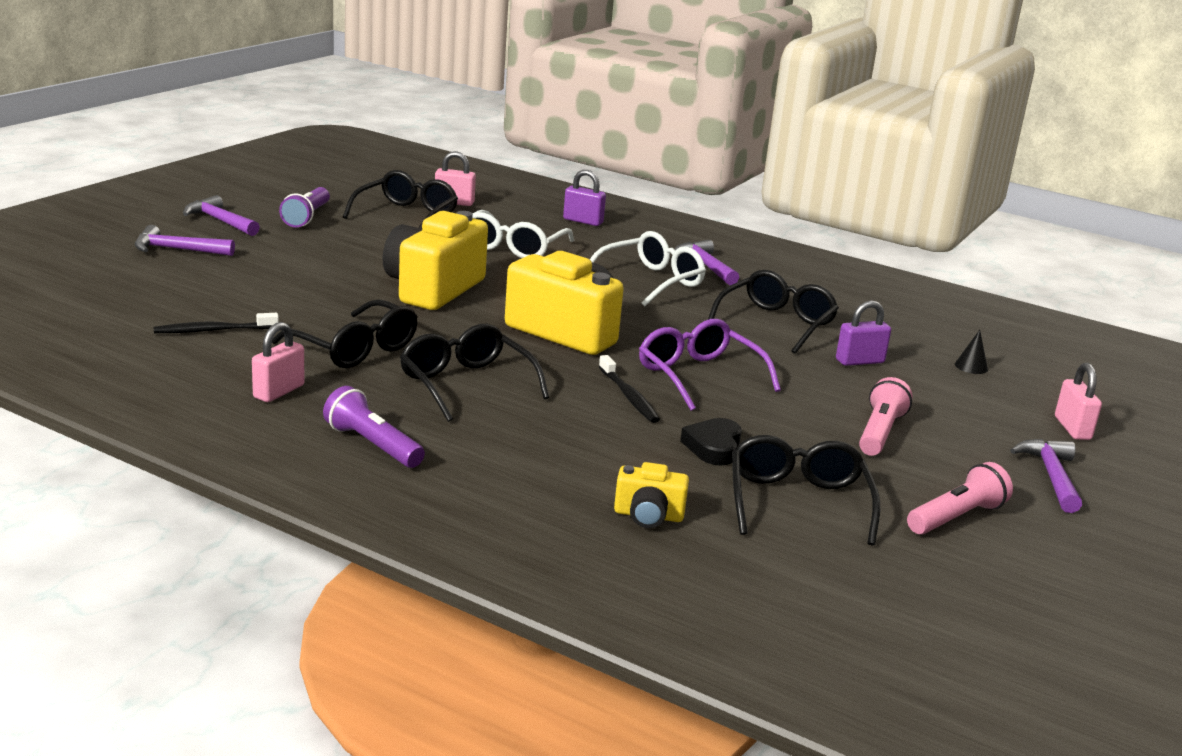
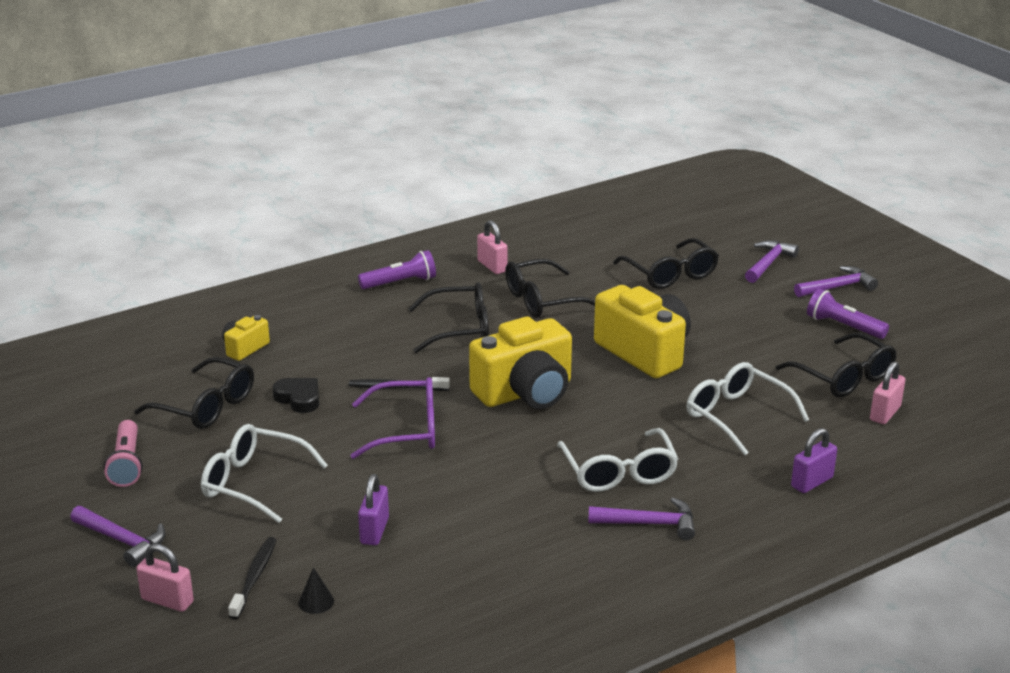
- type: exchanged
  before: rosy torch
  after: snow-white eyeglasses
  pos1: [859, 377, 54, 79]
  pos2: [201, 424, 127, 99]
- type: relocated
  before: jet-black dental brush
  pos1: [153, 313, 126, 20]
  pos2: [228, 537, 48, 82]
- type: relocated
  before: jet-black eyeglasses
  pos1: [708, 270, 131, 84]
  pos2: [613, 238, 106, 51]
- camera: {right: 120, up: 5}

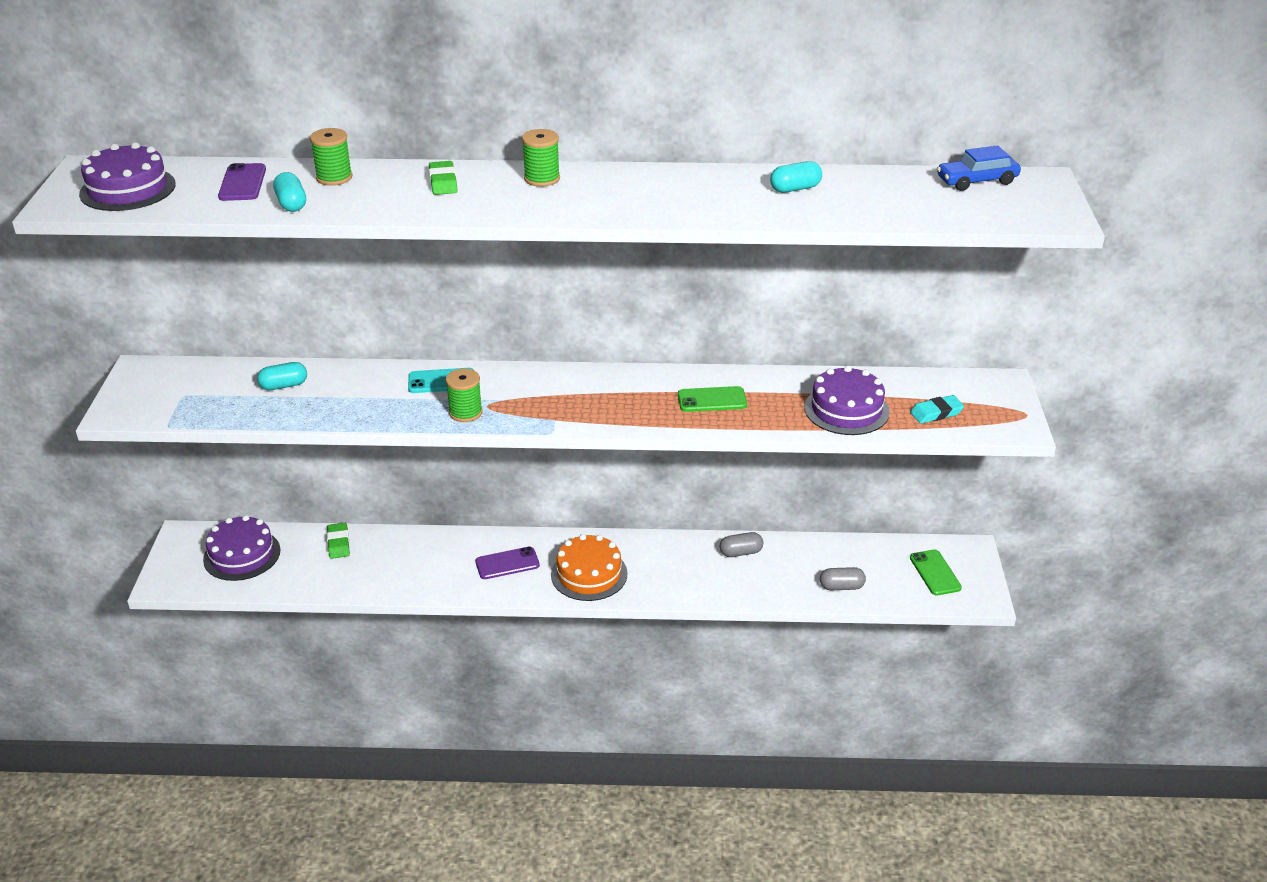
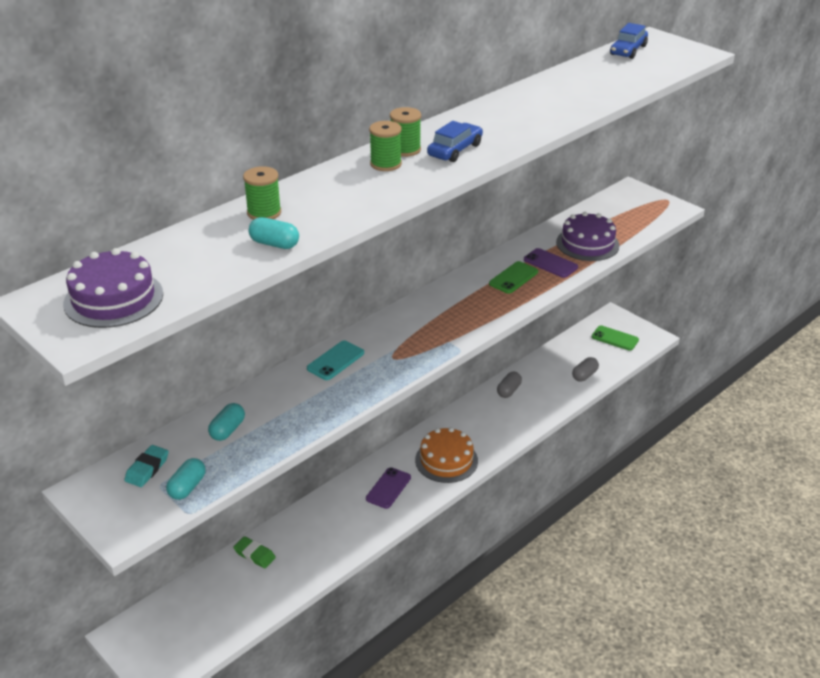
- type: relocated
  before: aqua eraser
  pos1: [910, 395, 54, 29]
  pos2: [124, 445, 45, 42]
- type: relocated
  before: aqua pill shape
  pos1: [770, 161, 52, 32]
  pos2: [166, 458, 40, 42]
- type: relocated
  before: emerald reel of thread
  pos1: [446, 369, 37, 53]
  pos2: [369, 121, 33, 50]
- type: appeared
  after: royal blue car
  pos2: [427, 121, 56, 41]
- type: relocated
  before: purple smartphone
  pos1: [218, 163, 48, 38]
  pos2: [524, 248, 54, 30]
- type: missing
  before: purple cake
  pos1: [203, 515, 78, 66]
- type: missing
  before: emerald eraser
  pos1: [429, 161, 28, 34]
- camera: {right: -45, up: 0}

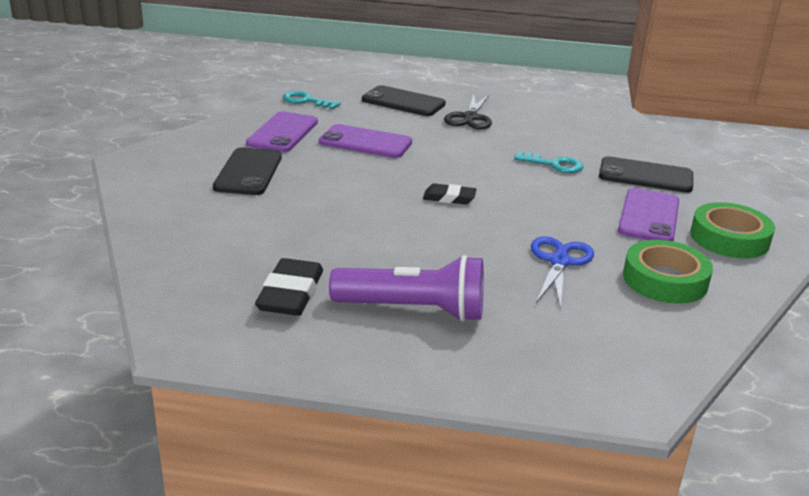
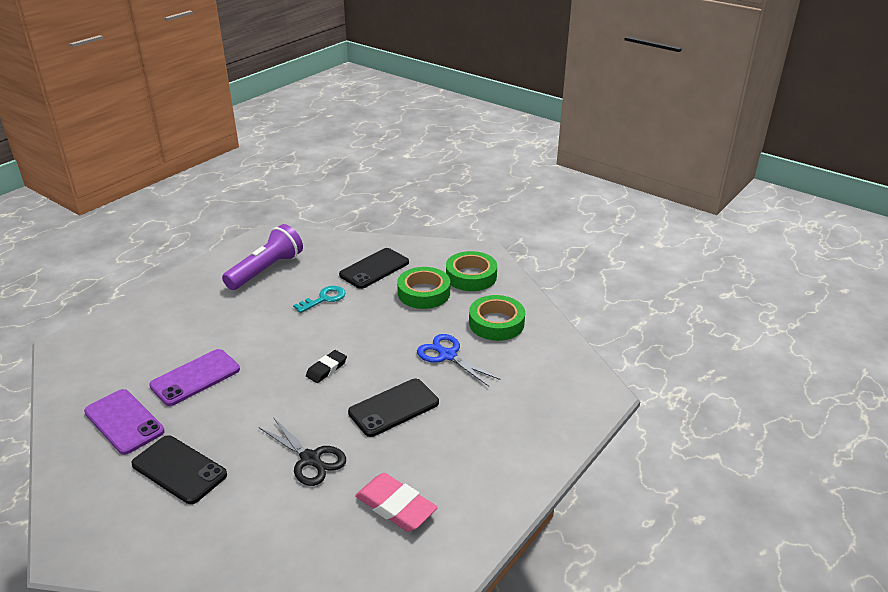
- type: relocated
  before: purple torch
  pos1: [329, 255, 155, 67]
  pos2: [222, 224, 81, 66]
- type: relocated
  before: jet-black scissors
  pos1: [444, 94, 48, 36]
  pos2: [259, 417, 87, 69]
- type: relocated
  before: jet-black smartphone
  pos1: [362, 85, 84, 31]
  pos2: [348, 379, 91, 58]
- type: colour
  before: jet-black eraser
  after: rosy eraser
  pos1: [255, 258, 68, 58]
  pos2: [355, 473, 83, 59]
- type: exchanged
  before: purple smartphone
  after: emerald sticky tape
  pos1: [618, 188, 61, 53]
  pos2: [397, 267, 53, 42]
- type: missing
  before: aqua door key
  pos1: [283, 91, 58, 18]
- camera: {right: -60, up: 5}

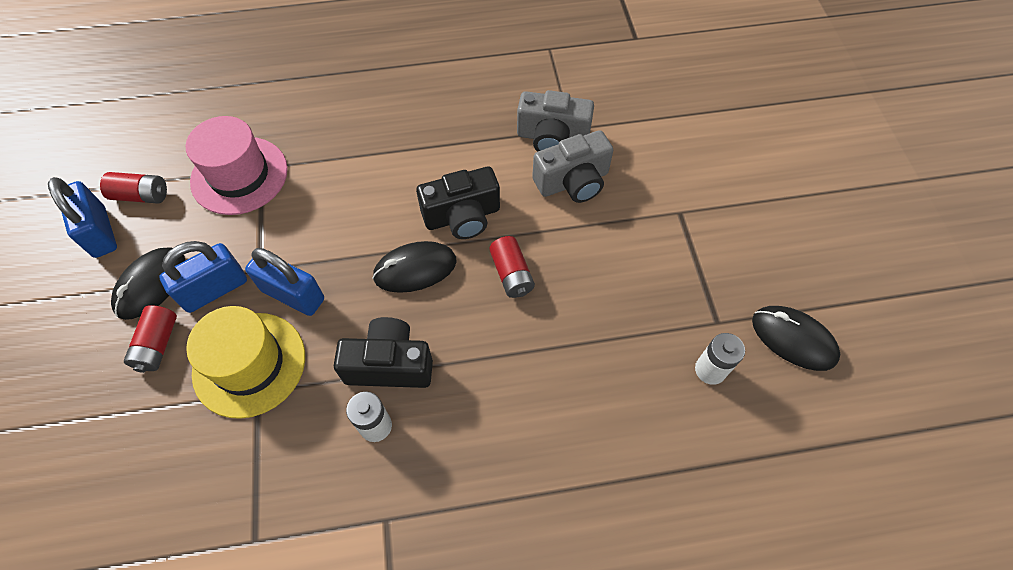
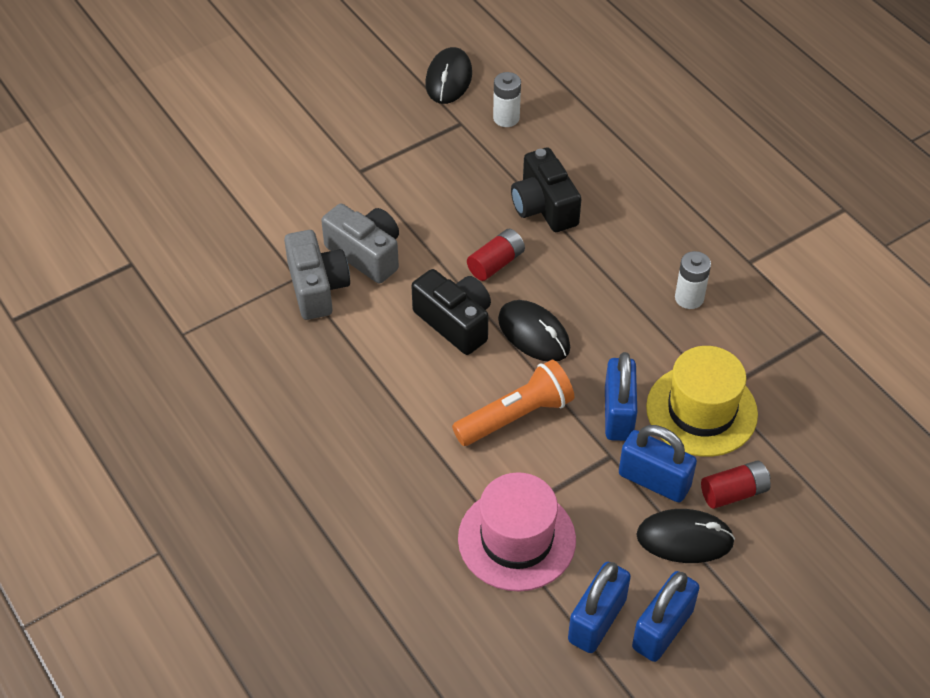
- type: appeared
  after: orange-coloured torch
  pos2: [452, 360, 122, 86]
- type: relocated
  before: jet-black compact camera
  pos1: [334, 317, 99, 71]
  pos2: [511, 147, 70, 85]
- type: exchanged
  before: crimson power cell
  after: royal blue lock
  pos1: [100, 172, 67, 32]
  pos2: [568, 562, 63, 91]
- camera: {right: -115, up: -10}

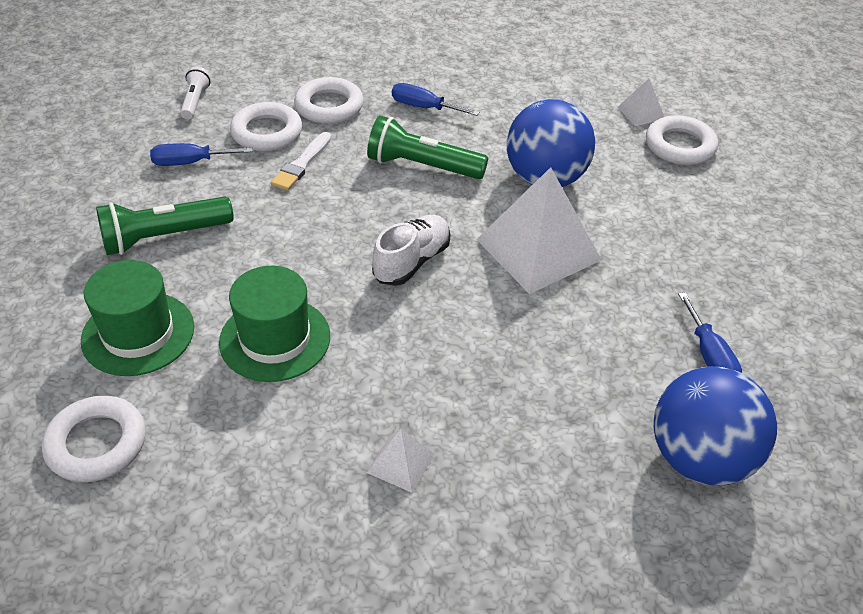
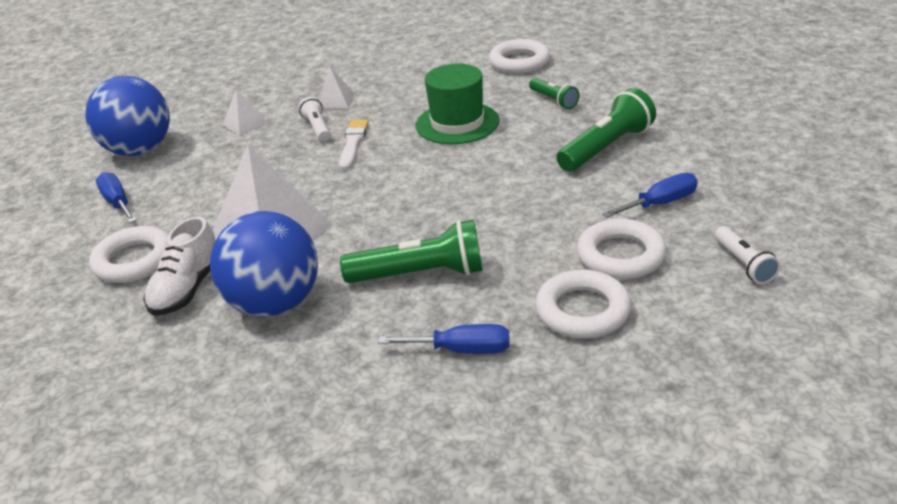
- type: relocated
  before: snow-white torus
  pos1: [646, 115, 72, 50]
  pos2: [89, 226, 79, 57]
- type: relocated
  before: snow-white sneaker
  pos1: [372, 215, 78, 71]
  pos2: [143, 216, 73, 100]
- type: relocated
  before: snow-white pyramid
  pos1: [618, 79, 46, 47]
  pos2: [223, 89, 45, 46]
- type: appeared
  after: snow-white torch
  pos2: [299, 97, 31, 44]
- type: relocated
  before: snow-white paint brush
  pos1: [271, 132, 60, 59]
  pos2: [339, 120, 30, 50]
- type: exchanged
  before: emerald top hat
  after: emerald torch
  pos1: [81, 260, 113, 116]
  pos2: [529, 78, 51, 31]
- camera: {right: 165, up: -10}

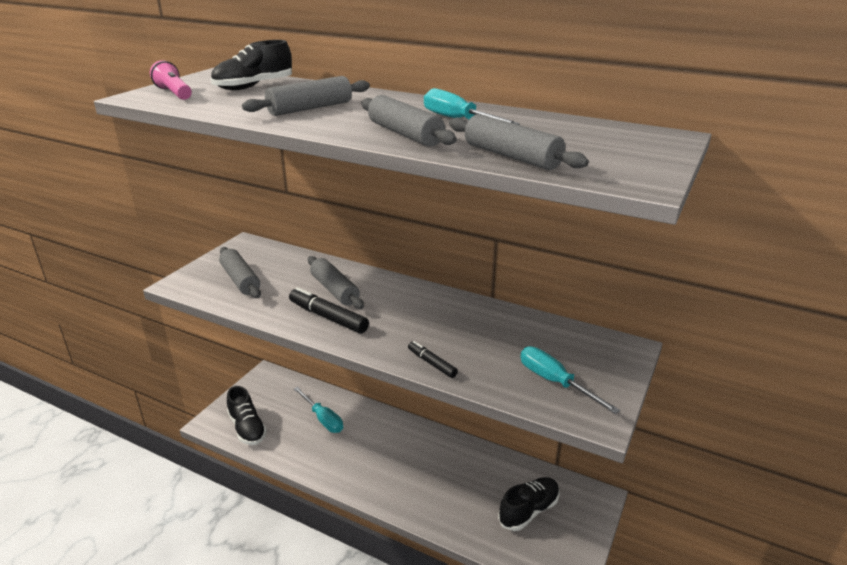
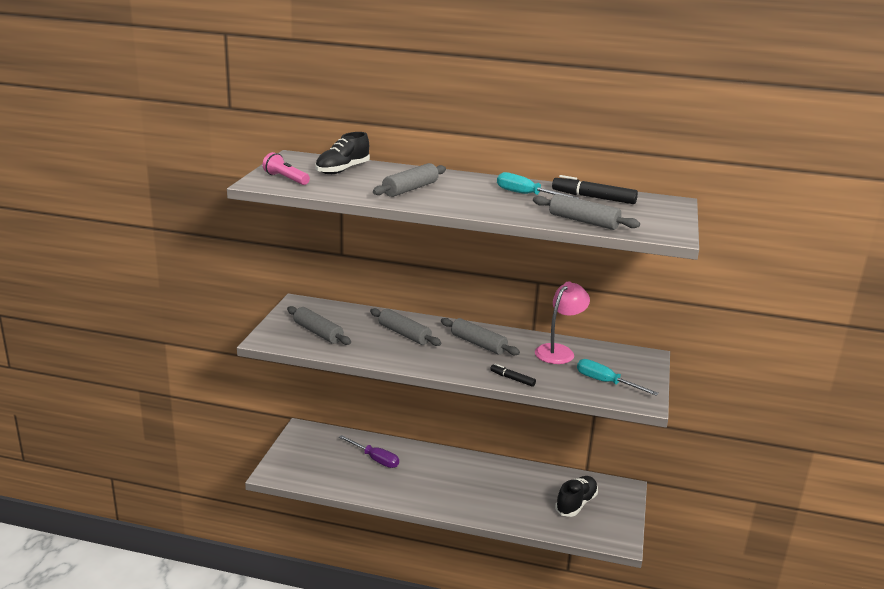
- type: colour
  before: aqua hand screwdriver
  after: purple hand screwdriver
  pos1: [294, 387, 49, 46]
  pos2: [339, 435, 60, 33]
- type: relocated
  before: ash-grey rolling pin
  pos1: [361, 95, 96, 52]
  pos2: [441, 318, 79, 37]
- type: appeared
  after: rosy lamp
  pos2: [535, 282, 55, 82]
- type: relocated
  before: jet-black felt pen
  pos1: [289, 287, 80, 47]
  pos2: [552, 175, 86, 29]
- type: missing
  before: jet-black sneaker
  pos1: [227, 386, 40, 59]
- camera: {right: -15, up: -5}

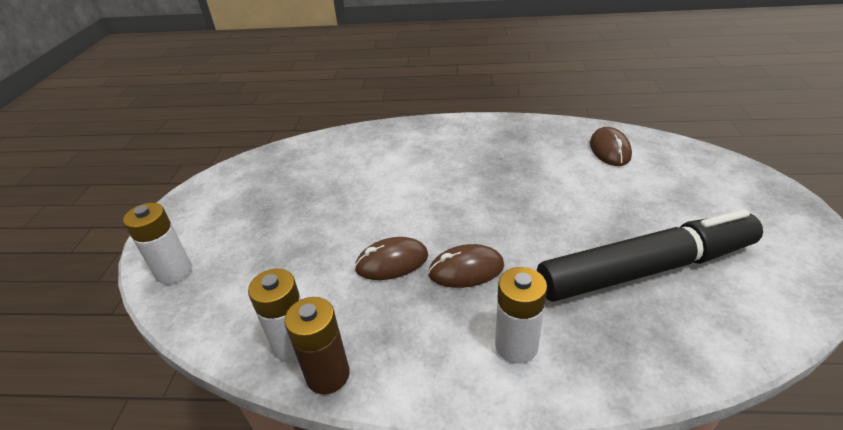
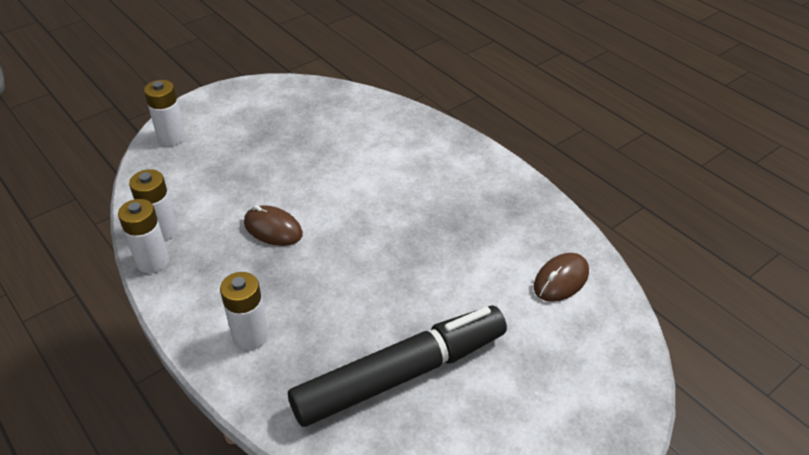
- type: colour
  before: brown power cell
  after: snow-white power cell
  pos1: [284, 297, 66, 97]
  pos2: [118, 199, 51, 74]
- type: spun
  before: jet-black felt pen
  pos1: [537, 209, 226, 93]
  pos2: [288, 306, 219, 121]
  turn: -60
- type: missing
  before: brown mouse
  pos1: [428, 244, 76, 44]
- camera: {right: 45, up: 5}

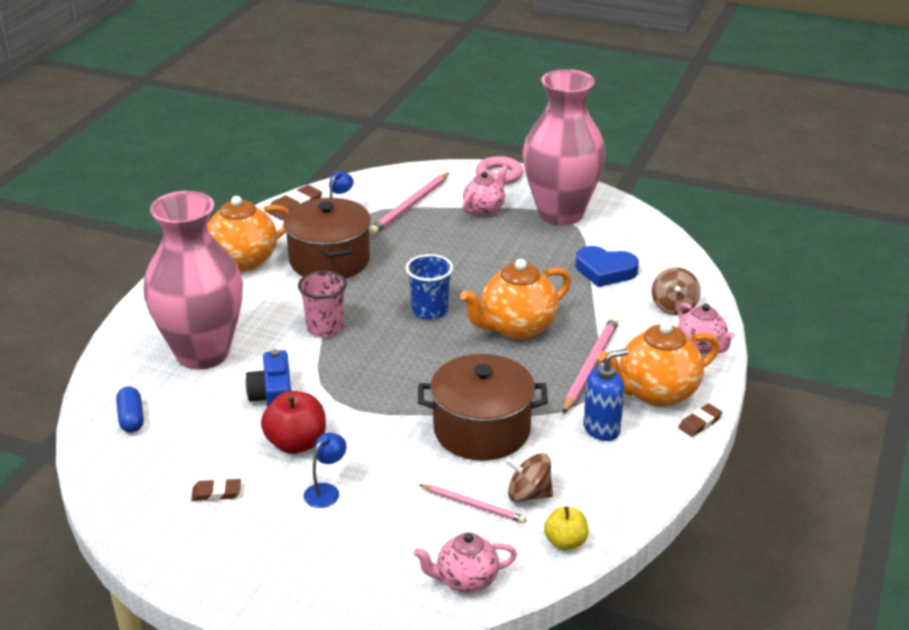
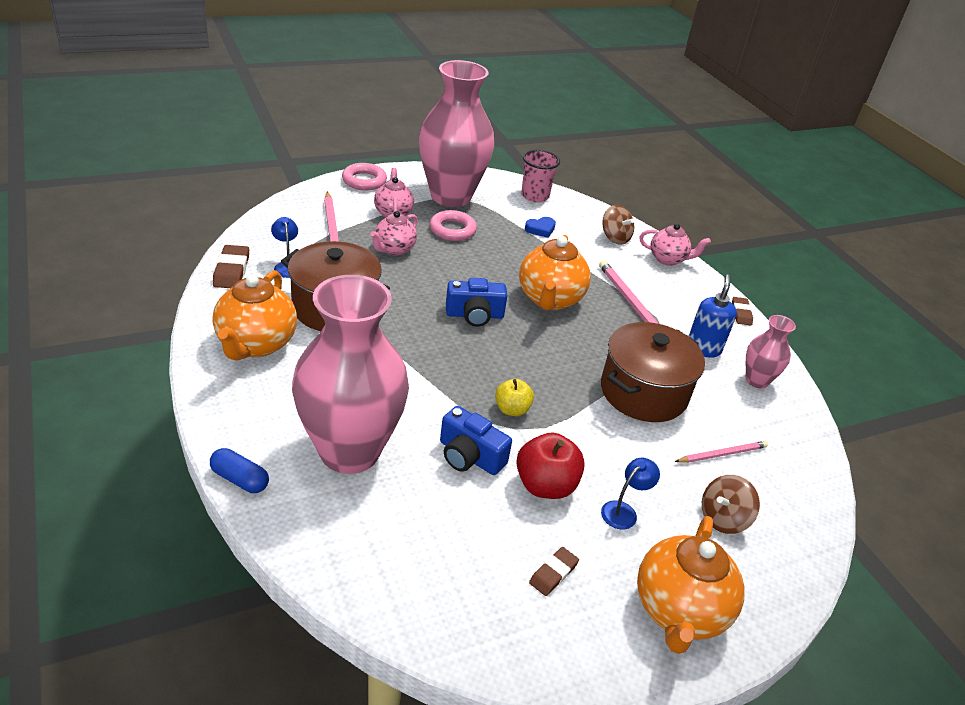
- type: relocated
  before: royal blue pill shape
  pos1: [116, 386, 28, 47]
  pos2: [210, 448, 59, 45]
- type: relocated
  before: rosy tea pot
  pos1: [413, 533, 104, 60]
  pos2: [370, 211, 48, 45]
- type: appeared
  after: rosy torus
  pos2: [430, 210, 47, 31]
- type: exchanged
  before: royal blue beaker
  after: royal blue compact camera
  pos1: [406, 254, 47, 66]
  pos2: [446, 278, 62, 49]
- type: relocated
  before: yellow toy apple
  pos1: [544, 506, 45, 44]
  pos2: [495, 379, 39, 37]
- type: relocated
  before: rosy beaker
  pos1: [298, 271, 49, 67]
  pos2: [521, 150, 39, 52]
- type: size
  before: royal blue heart
  pos1: [575, 246, 64, 41]
  pos2: [525, 217, 31, 21]
  scale: 0.59
- type: spun
  before: royal blue lamp
  pos1: [303, 433, 44, 75]
  pos2: [601, 458, 59, 71]
  turn: 60
- type: relocated
  before: orange-coloured tea pot
  pos1: [598, 322, 122, 85]
  pos2: [637, 516, 108, 138]
- type: relocated
  before: brown toy top
  pos1: [505, 453, 48, 49]
  pos2: [702, 475, 58, 59]
- type: appeared
  after: rosy vase
  pos2: [746, 315, 50, 74]
- camera: {right: -50, up: 5}

